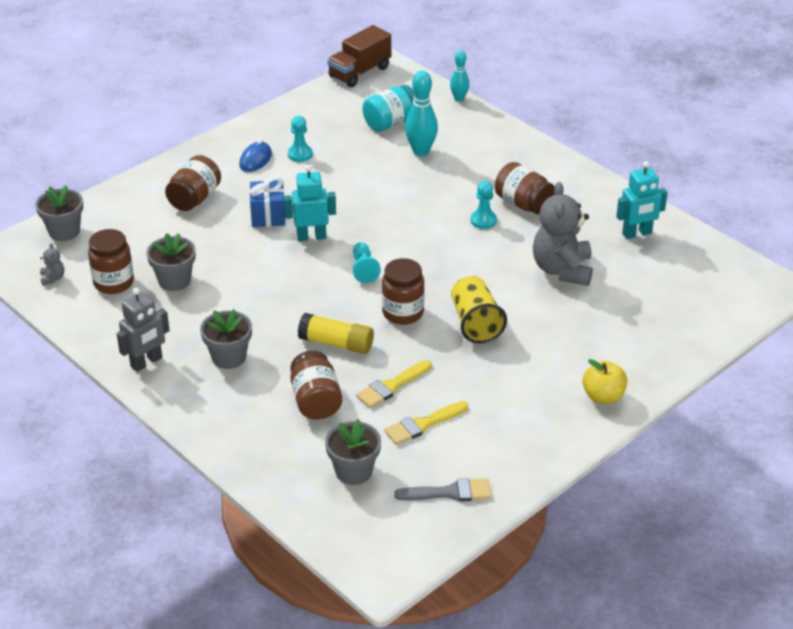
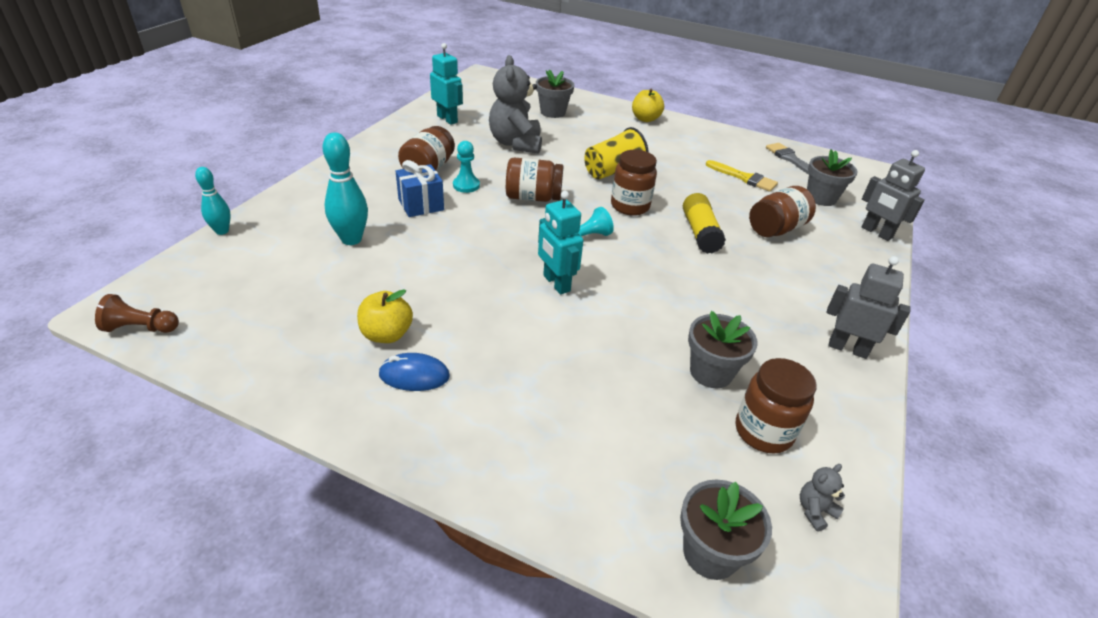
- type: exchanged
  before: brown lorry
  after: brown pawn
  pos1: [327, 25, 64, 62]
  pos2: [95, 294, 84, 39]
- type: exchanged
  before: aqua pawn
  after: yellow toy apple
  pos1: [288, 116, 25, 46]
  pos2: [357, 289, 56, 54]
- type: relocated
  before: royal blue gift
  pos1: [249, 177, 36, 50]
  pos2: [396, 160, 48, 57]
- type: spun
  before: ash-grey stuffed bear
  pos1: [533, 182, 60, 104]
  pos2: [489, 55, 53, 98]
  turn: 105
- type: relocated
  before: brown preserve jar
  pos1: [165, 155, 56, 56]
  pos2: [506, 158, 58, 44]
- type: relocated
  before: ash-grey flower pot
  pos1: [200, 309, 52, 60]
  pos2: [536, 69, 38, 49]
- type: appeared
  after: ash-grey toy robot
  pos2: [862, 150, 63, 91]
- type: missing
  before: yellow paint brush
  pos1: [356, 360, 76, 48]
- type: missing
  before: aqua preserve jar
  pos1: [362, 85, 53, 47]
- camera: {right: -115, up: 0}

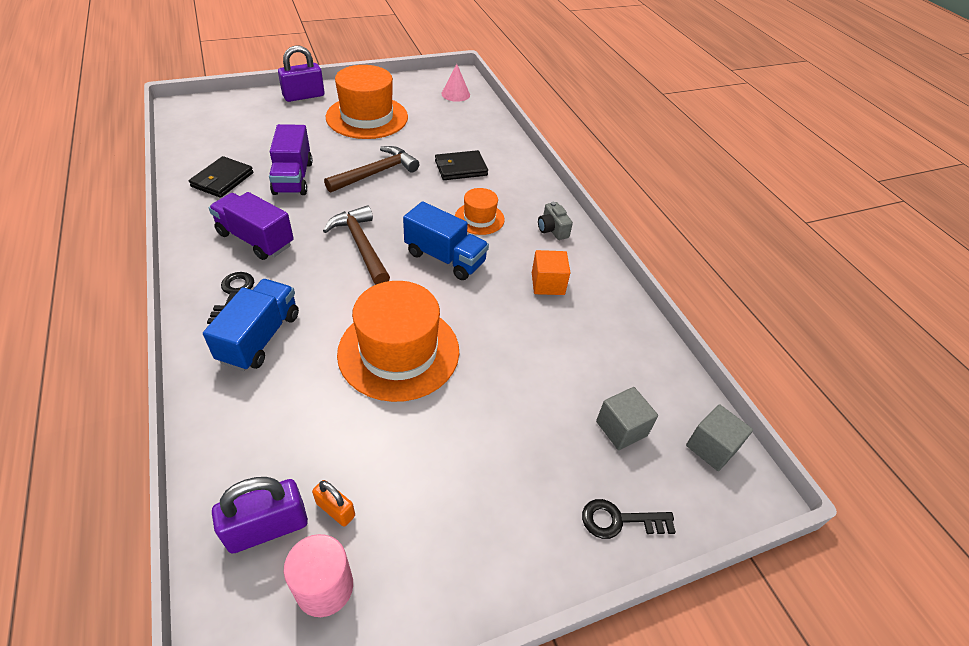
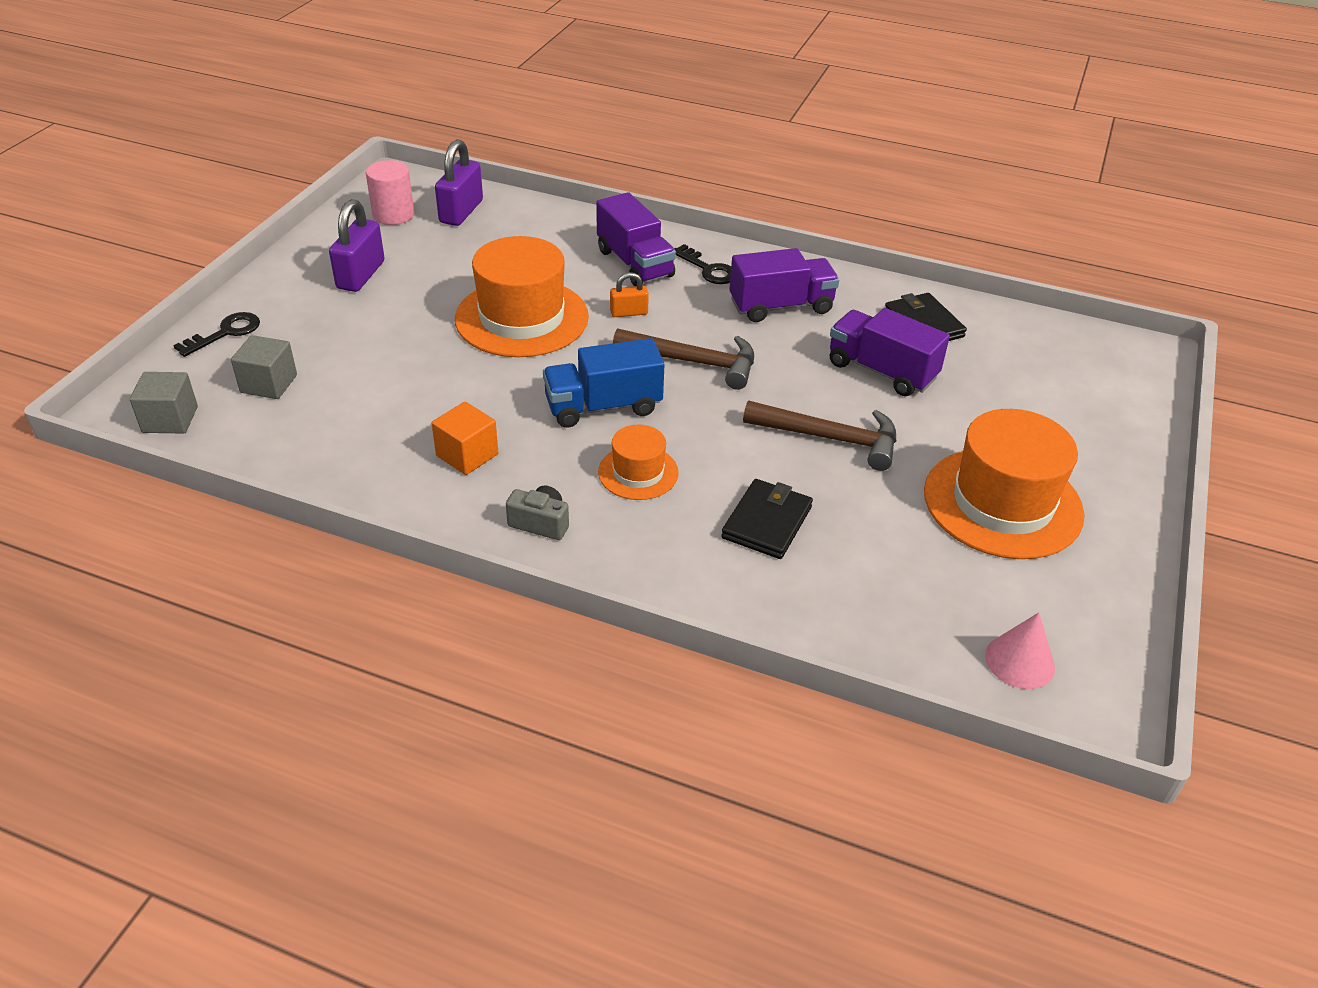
- type: relocated
  before: purple lock
  pos1: [278, 45, 47, 57]
  pos2: [329, 199, 56, 93]
- type: colour
  before: royal blue lorry
  after: purple lorry
  pos1: [203, 279, 96, 92]
  pos2: [596, 192, 80, 94]
- type: relocated
  before: orange-coloured lock
  pos1: [312, 480, 43, 47]
  pos2: [610, 272, 39, 45]
- type: spun
  before: brown carpenter's hammer
  pos1: [324, 146, 95, 47]
  pos2: [743, 401, 153, 70]
  turn: -75
- camera: {right: 135, up: -5}

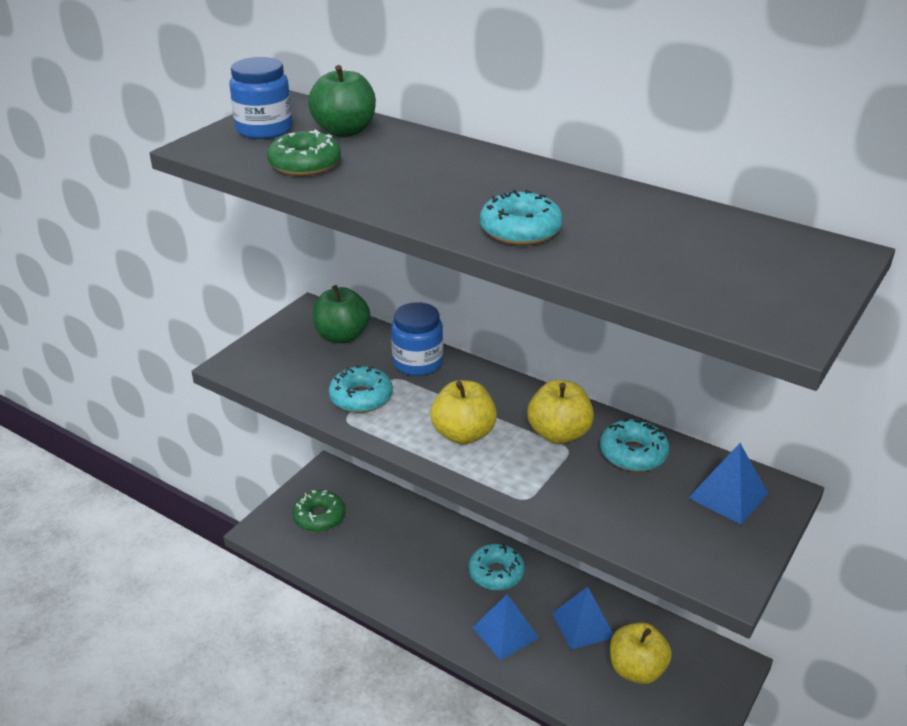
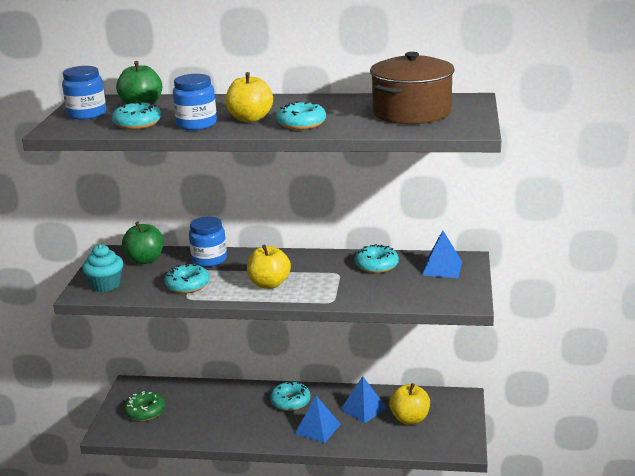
- type: appeared
  after: aqua muffin
  pos2: [82, 244, 41, 48]
- type: colour
  before: emerald donut
  after: aqua donut
  pos1: [267, 129, 74, 47]
  pos2: [112, 102, 49, 27]
- type: appeared
  after: royal blue preserve jar
  pos2: [173, 74, 44, 56]
- type: relocated
  before: yellow toy apple
  pos1: [527, 380, 67, 64]
  pos2: [225, 72, 48, 50]
- type: appeared
  after: brown stockpot
  pos2: [370, 52, 85, 72]
- camera: {right: -25, up: -10}

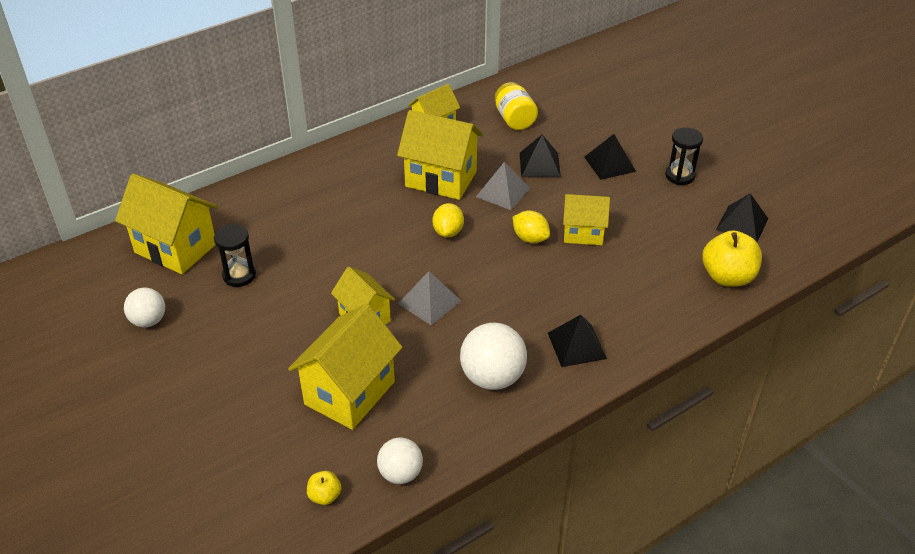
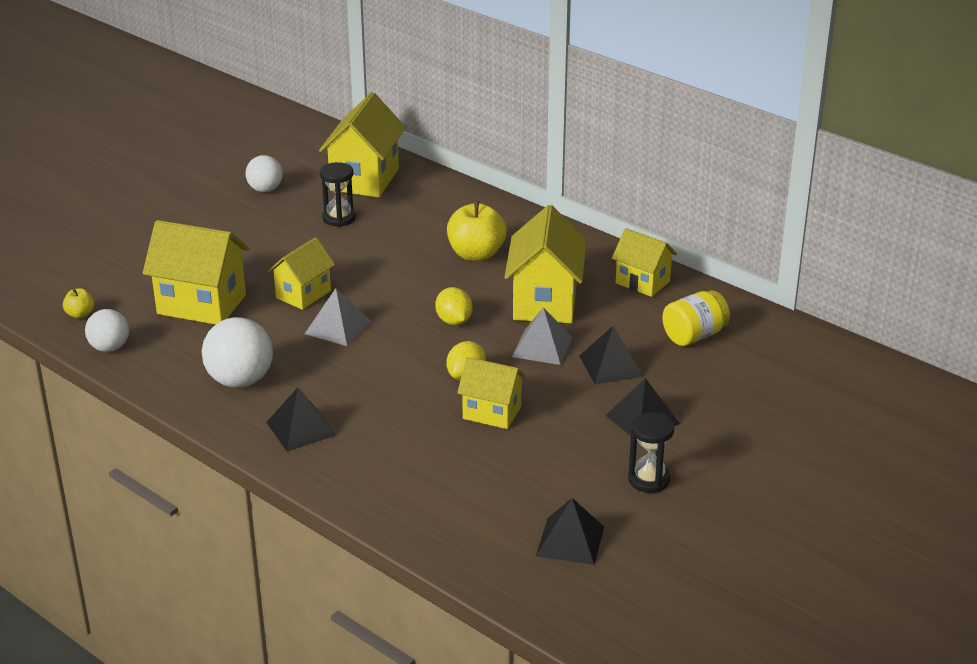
- type: spun
  before: yellow lemon
  pos1: [432, 203, 32, 35]
  pos2: [435, 287, 38, 38]
  turn: 75
- type: relocated
  before: yellow toy apple
  pos1: [702, 230, 60, 57]
  pos2: [447, 200, 60, 61]
- type: spun
  before: yellow cottage
  pos1: [563, 194, 47, 51]
  pos2: [457, 357, 69, 72]
  turn: -60
- camera: {right: 75, up: -10}

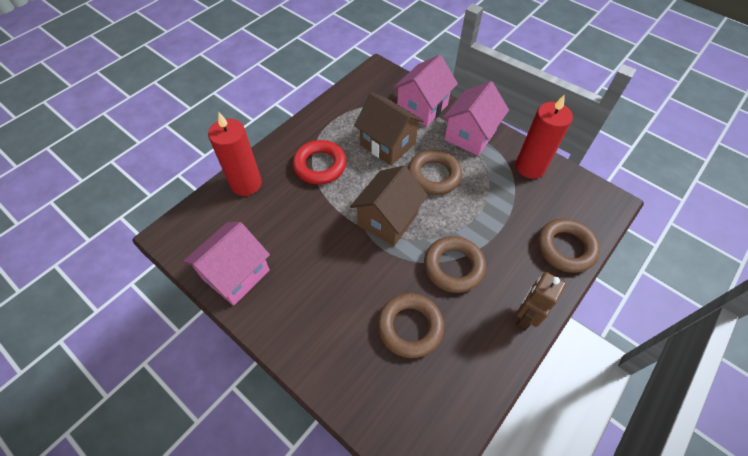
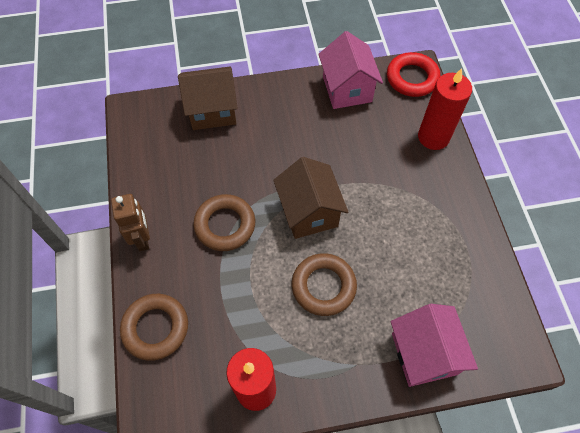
- type: relocated
  before: brown cottage
  pos1: [354, 93, 70, 72]
  pos2: [178, 66, 60, 64]
- type: relocated
  before: crimson torus
  pos1: [293, 140, 54, 45]
  pos2: [387, 52, 54, 45]
- type: missing
  before: brown torus
  pos1: [377, 293, 67, 65]
- type: missing
  before: rosy cottage
  pos1: [442, 81, 67, 75]
- camera: {right: 130, up: 5}

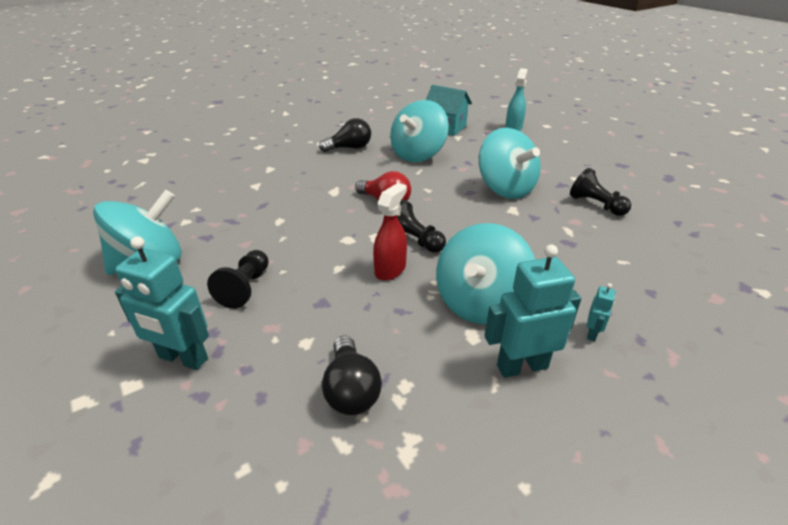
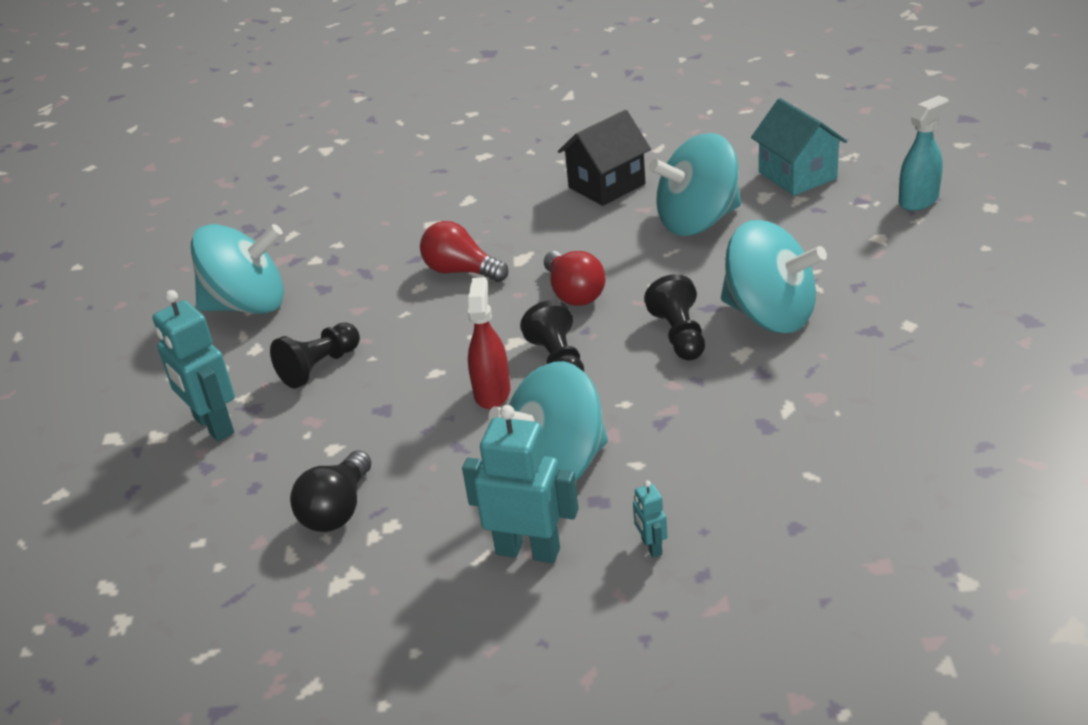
- type: appeared
  after: crimson light bulb
  pos2: [420, 221, 89, 61]
- type: spun
  before: crimson spray cleaner
  pos1: [373, 183, 34, 98]
  pos2: [468, 277, 42, 132]
  turn: -60
- type: exchanged
  before: jet-black light bulb
  after: jet-black cottage
  pos1: [319, 118, 52, 34]
  pos2: [558, 110, 93, 96]
- type: spun
  before: aqua toy robot
  pos1: [587, 283, 28, 58]
  pos2: [633, 481, 34, 77]
  turn: 105
- type: relocated
  before: jet-black pawn
  pos1: [570, 168, 61, 48]
  pos2: [644, 274, 61, 86]
- type: spun
  before: aqua toy top
  pos1: [479, 128, 62, 71]
  pos2: [721, 220, 106, 113]
  turn: -60
- camera: {right: 35, up: 0}

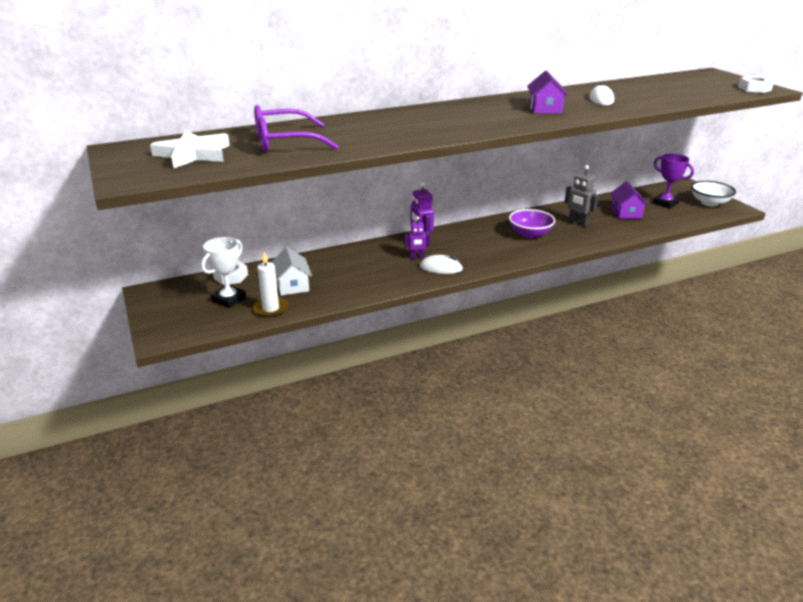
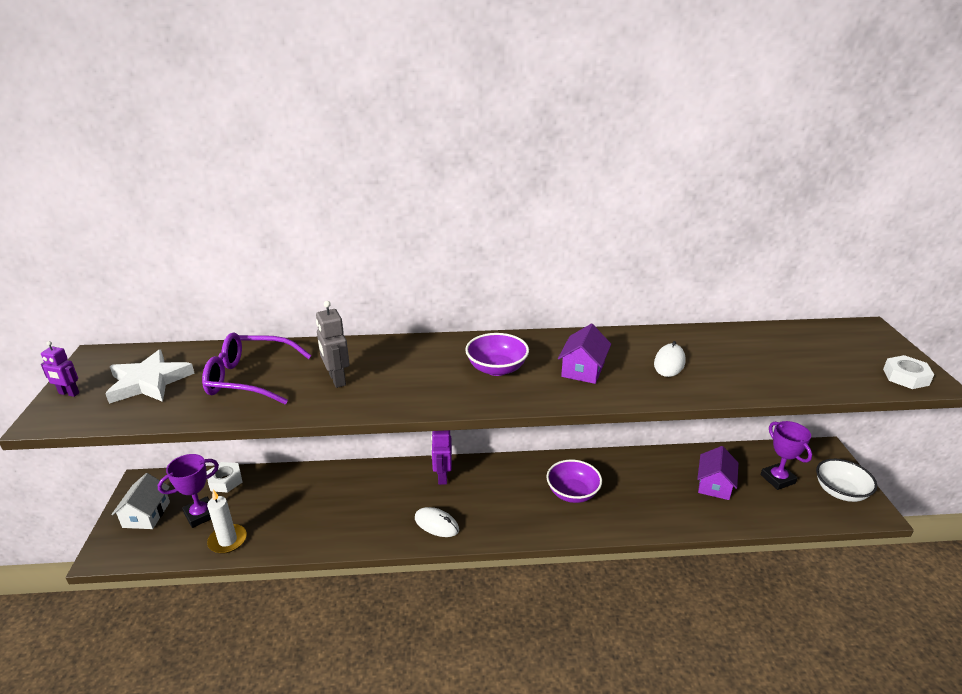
- type: relocated
  before: purple toy robot
  pos1: [405, 217, 25, 42]
  pos2: [41, 341, 38, 56]
- type: relocated
  before: snow-white cottage
  pos1: [271, 247, 41, 49]
  pos2: [111, 473, 59, 56]
- type: colour
  before: snow-white award cup
  after: purple award cup
  pos1: [201, 237, 45, 71]
  pos2: [158, 454, 61, 74]
- type: relocated
  before: ash-grey toy robot
  pos1: [565, 165, 34, 62]
  pos2: [316, 301, 34, 87]
- type: appeared
  after: purple deep dish
  pos2: [465, 333, 64, 43]
- camera: {right: 20, up: 0}

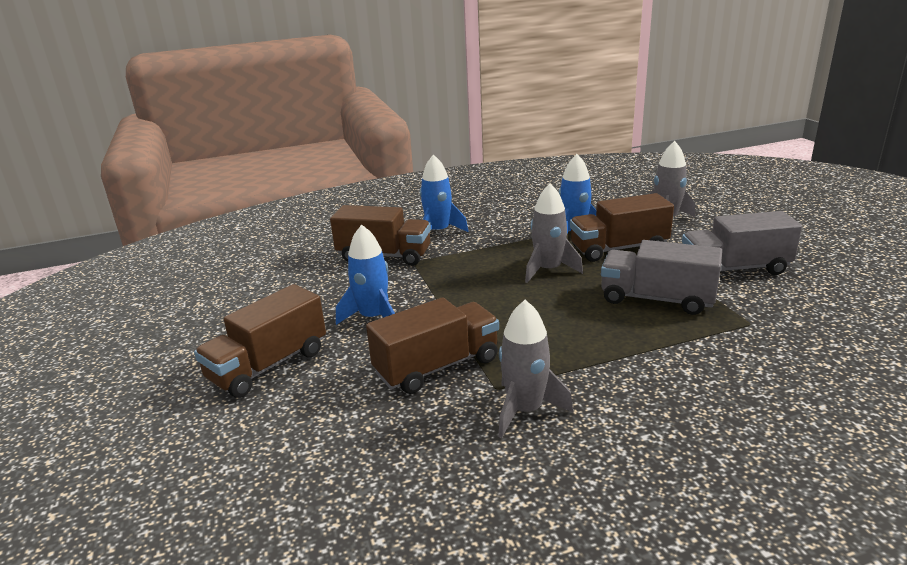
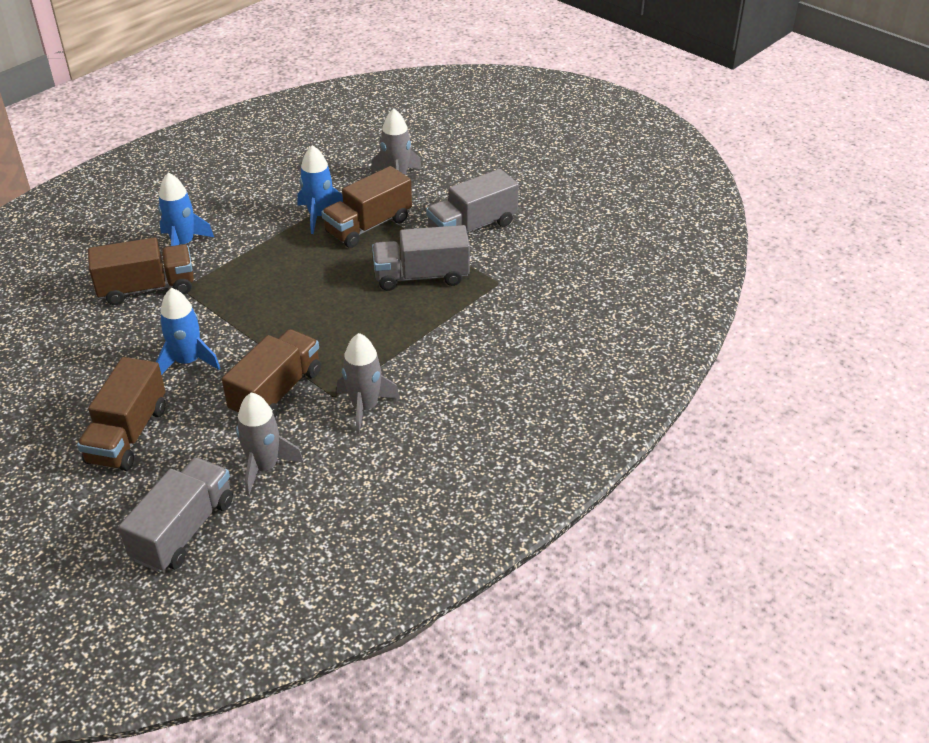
- type: appeared
  after: ash-grey lorry
  pos2: [118, 457, 115, 115]
- type: relocated
  before: ash-grey rocket
  pos1: [525, 183, 58, 100]
  pos2: [236, 392, 68, 104]
- camera: {right: -30, up: 15}

